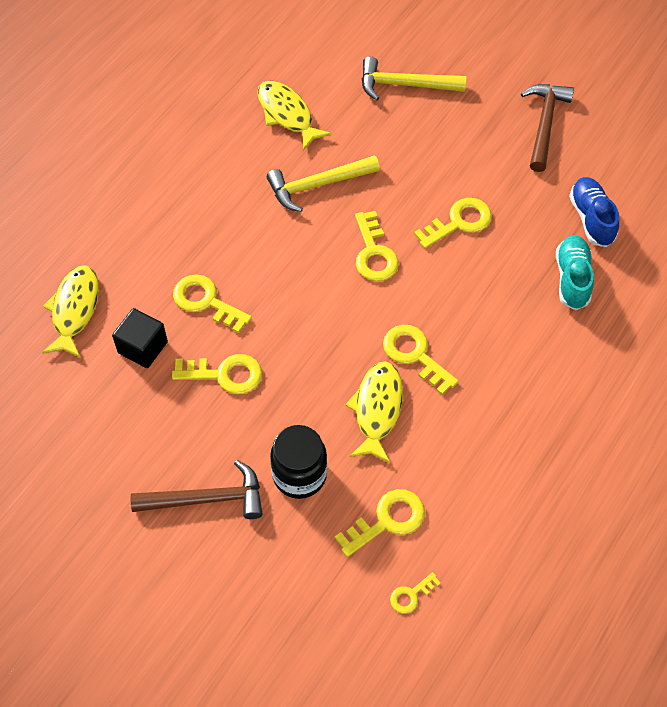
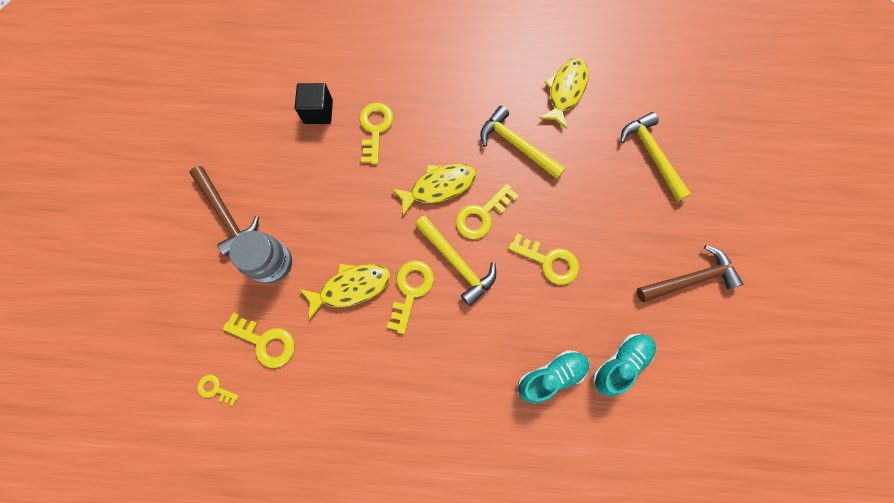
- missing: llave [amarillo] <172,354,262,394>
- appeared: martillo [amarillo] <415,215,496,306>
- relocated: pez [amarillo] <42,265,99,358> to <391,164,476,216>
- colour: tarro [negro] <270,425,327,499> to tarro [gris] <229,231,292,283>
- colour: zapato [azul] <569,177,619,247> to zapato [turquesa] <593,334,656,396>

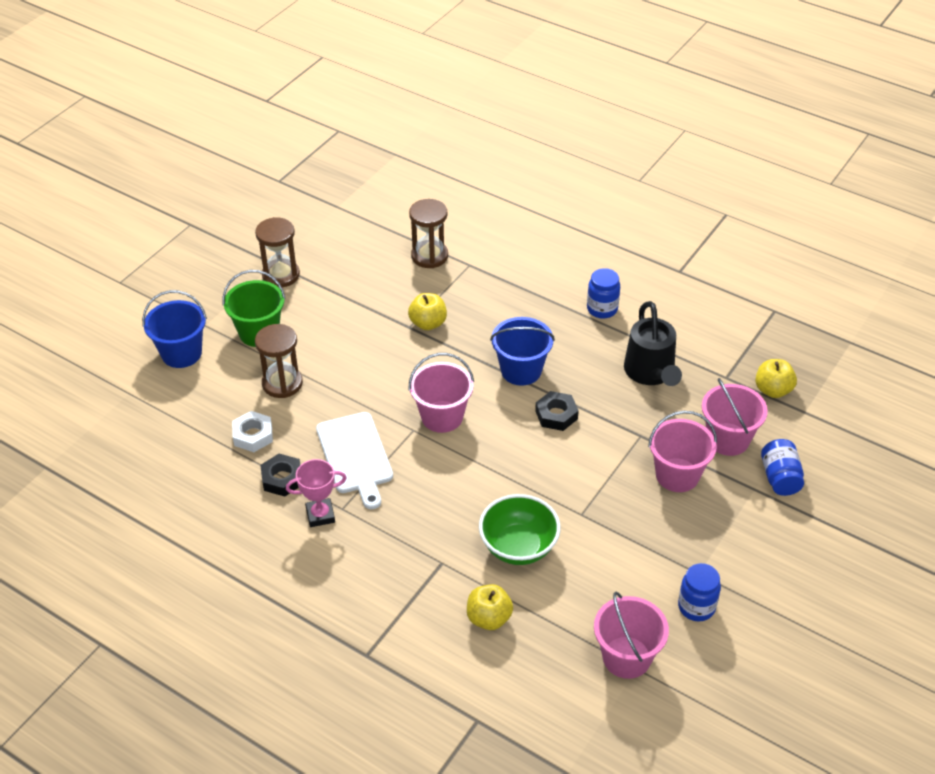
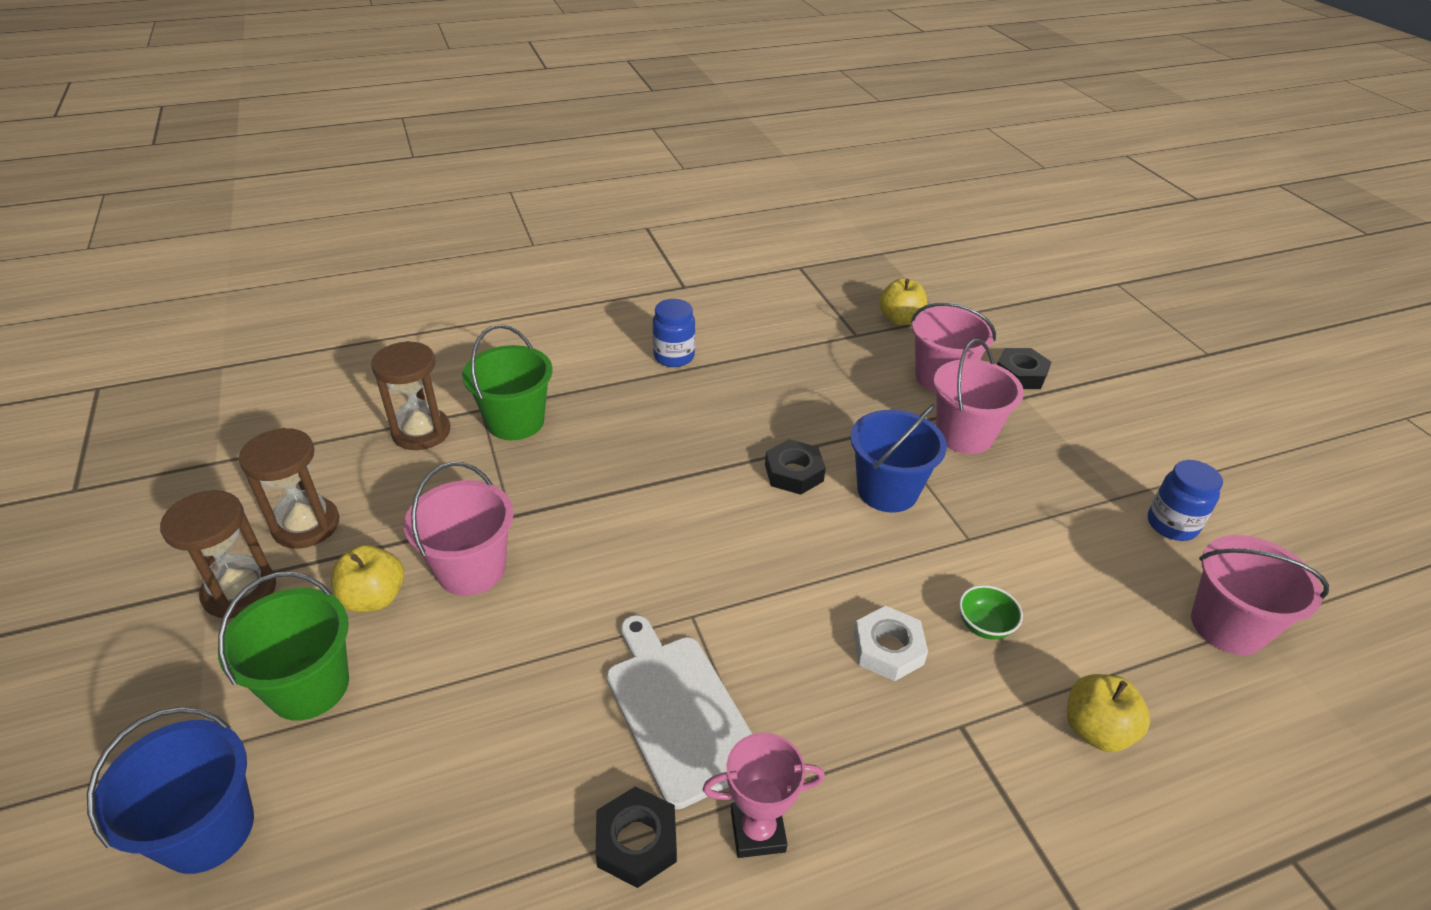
- missing: regadera [negro] <624,301,682,386>
- appeared: balde [verde] <462,324,553,440>
- relocated: tuerca [blanco] <232,411,273,452> to <854,606,928,681>
- relocated: reloj de arena [marrón] <255,324,303,398> to <239,428,340,549>
- relocated: manzana [amarillo] <408,293,447,330> to <331,545,404,612>
- relocated: balde [rosa] <409,353,474,433> to <404,462,513,596>
- relocated: balde [azul] <490,317,555,386> to <851,404,947,512>
- exchanged: tarro [azul] <761,439,804,496> to tuerca [negro] <997,348,1051,389>
- spun: trofeo [rosa] <286,459,347,527> = <703,733,825,858> 60 degrees clockwise
- spun: tabla de cortar [blanco] <316,412,393,509> = <606,615,752,809> 135 degrees counterclockwise
- size: cuenco [verde] <479,494,560,565> = <959,585,1023,640> x0.50

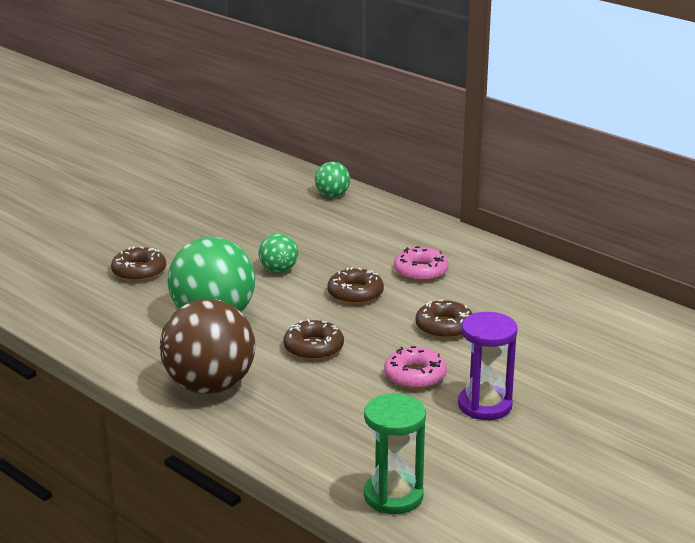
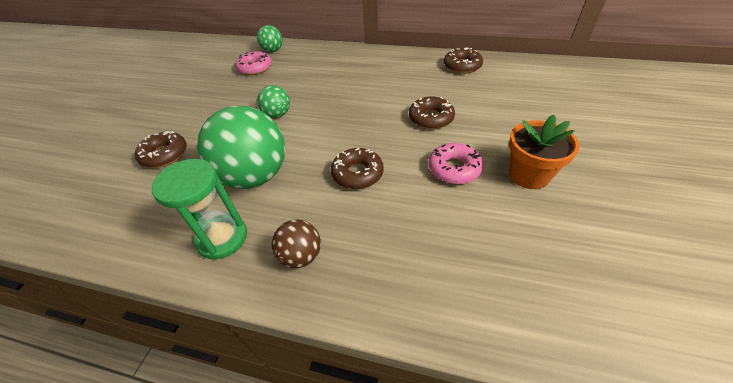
- relocated: rosquilla [marrón] <327,267,384,304> to <444,47,483,74>
- relocated: reloj de arena [verde] <364,394,426,514> to <152,159,247,260>
- relocated: rosquilla [rosa] <394,246,449,282> to <236,51,272,75>
- exchanged: reloj de arena [morado] <458,312,518,420> to maceta [naranja] <509,115,579,189>
- size: pelota [marrón] <160,299,255,394> = <272,220,321,268> x0.49

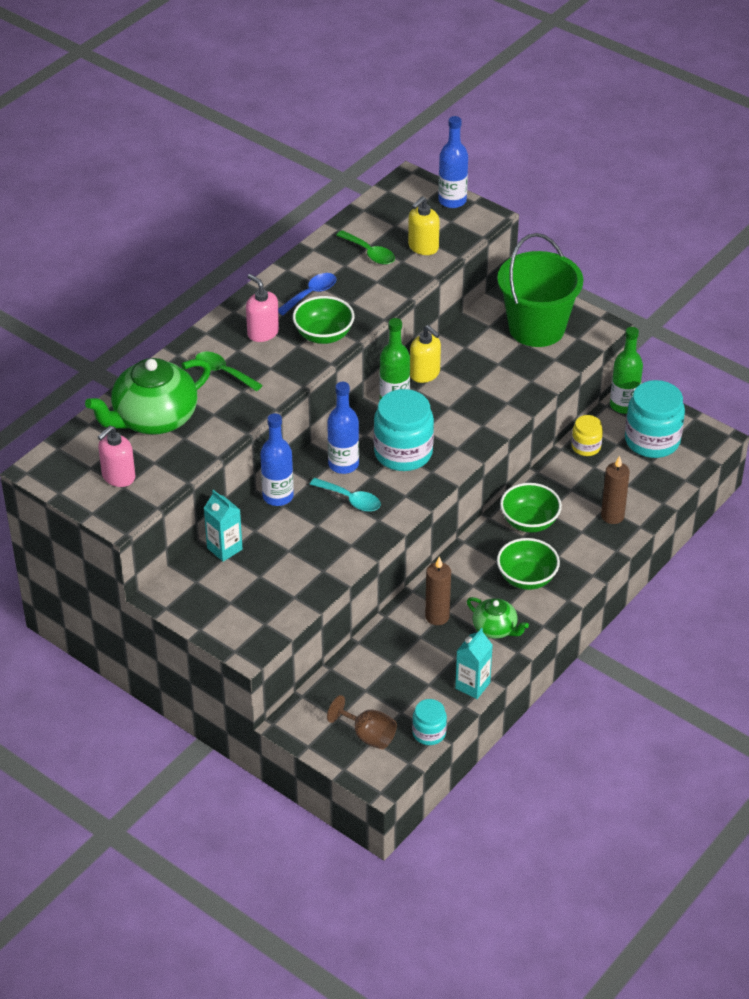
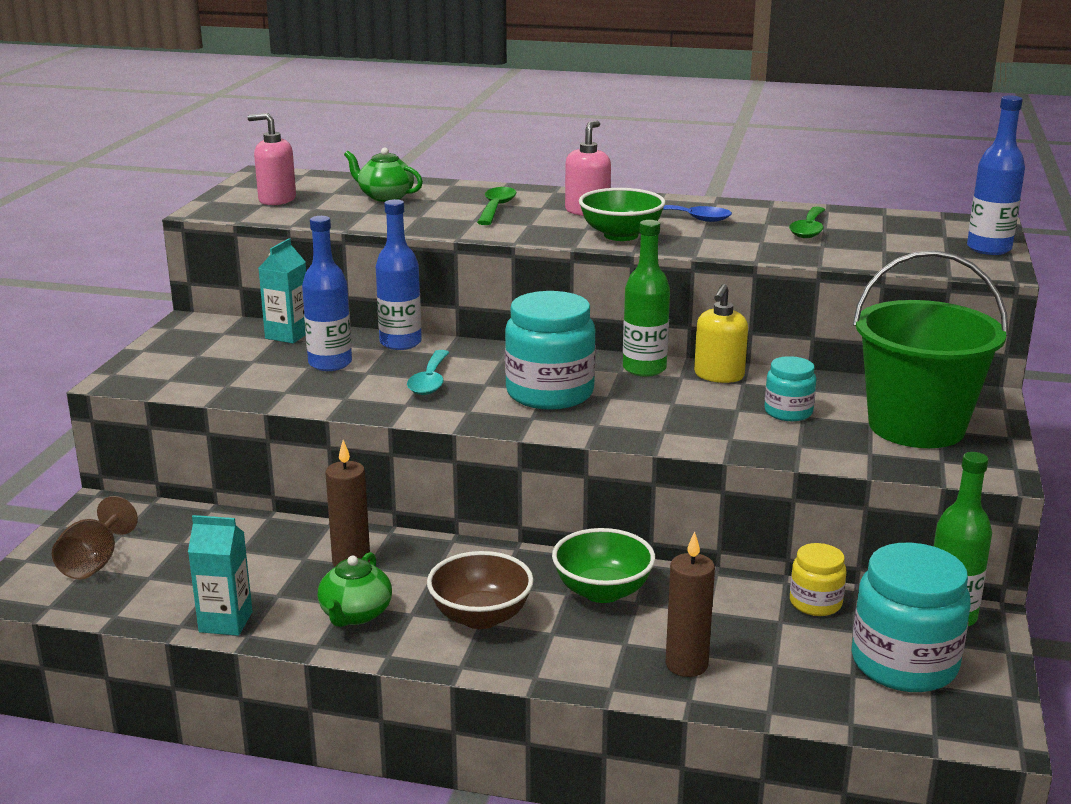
- missing: dispensador de jabón [amarillo] <408,196,440,255>
- relocated: botella [azul] <327,382,359,474> to <302,216,352,371>
- relocated: tarro [turquesa] <412,699,447,745> to <764,356,816,421>
- colour: cuenco [verde] <497,538,560,590> to cuenco [marrón] <427,551,534,629>
- size: tetera [verde] <85,358,211,435> = <344,148,423,202> x0.53

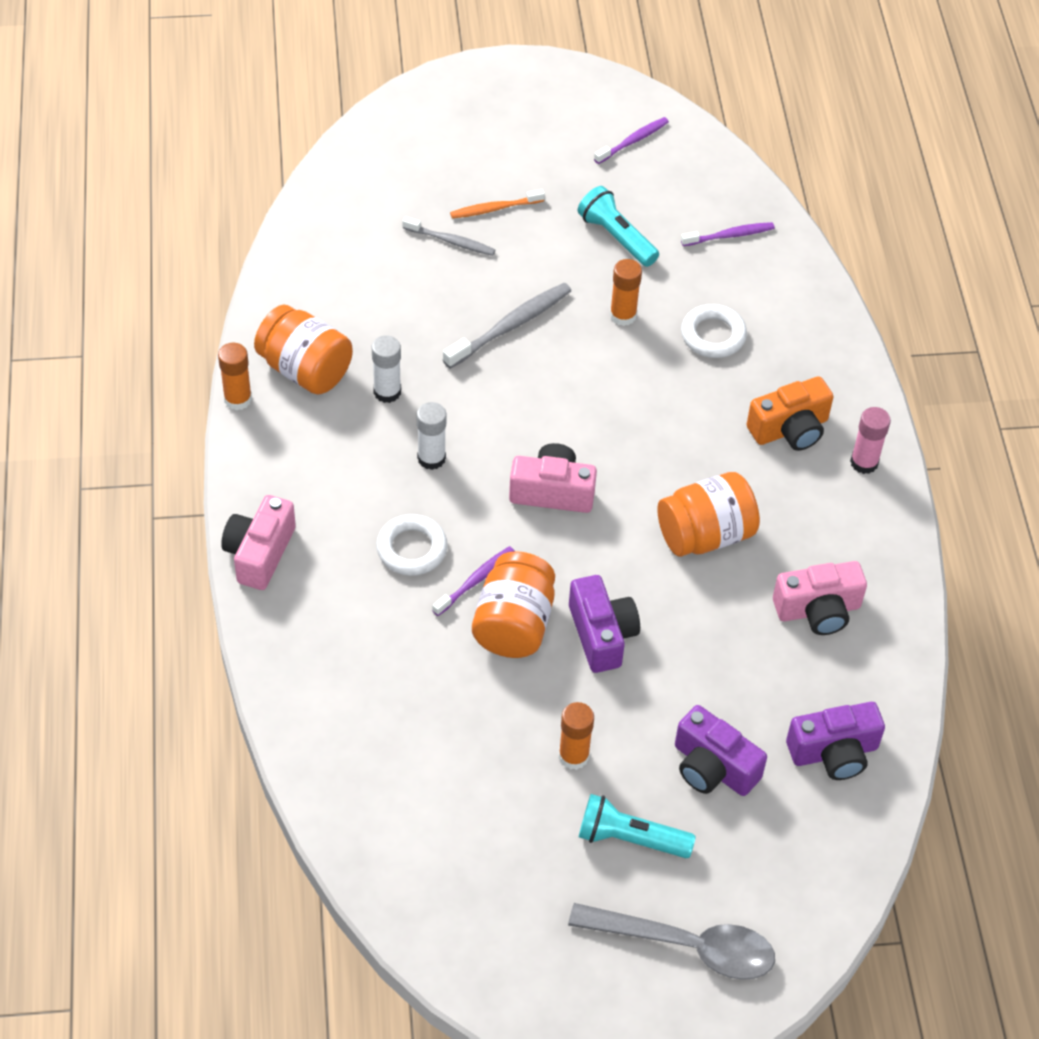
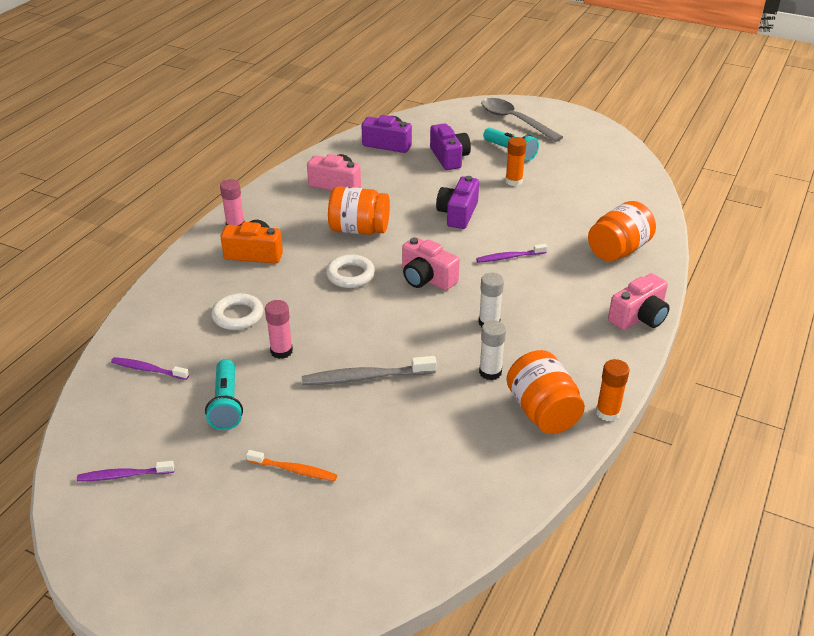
- missing: cepillo de dientes [gris] <403,217,495,256>
- relocated: anillo [blanco] <376,514,448,576> to <326,254,375,288>
- relocated: tarro [naranja] <472,551,555,658> to <588,201,656,261>
- colour: barra de pegamento [naranja] <610,259,642,326> to barra de pegamento [rosa] <265,300,293,359>

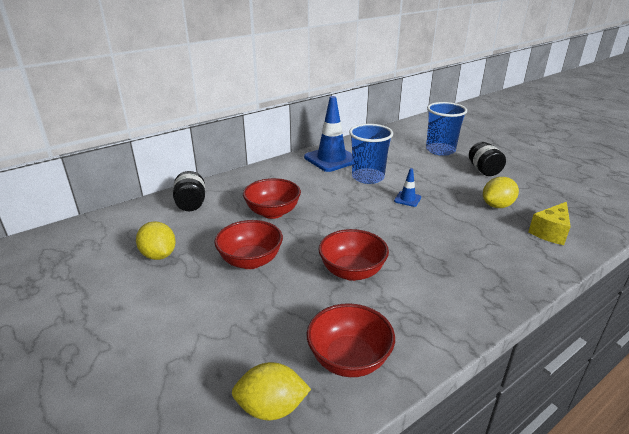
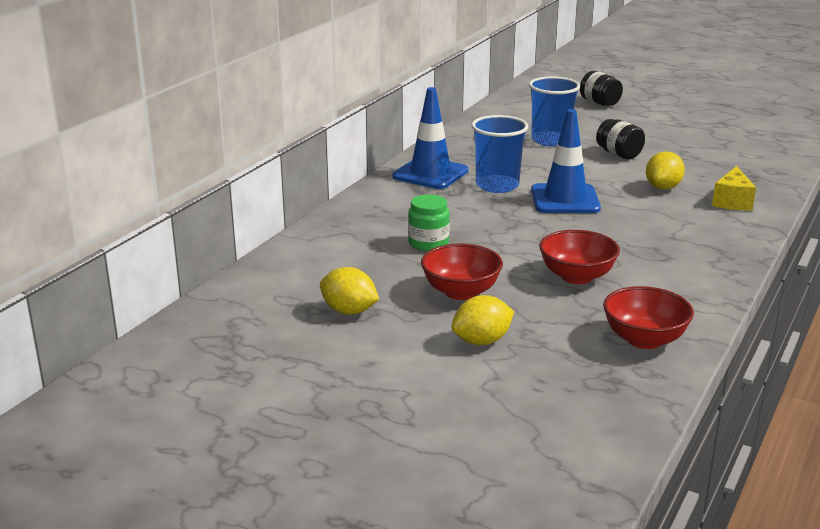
- relocated: tarro [negro] <173,171,205,211> to <580,71,623,106>
- relocated: limón [amarillo] <232,362,311,420> to <451,295,514,345>
- exchanged: cuenco [rojo] <243,178,301,219> to tarro [verde] <408,194,450,251>
- size: cono de tráfico [azul] <394,168,421,207> = <531,109,601,213> x2.19

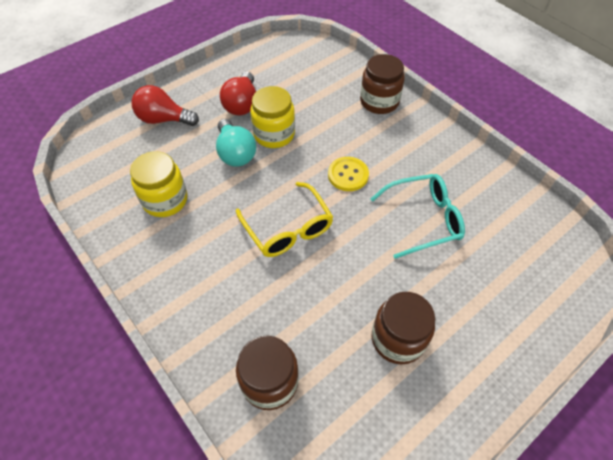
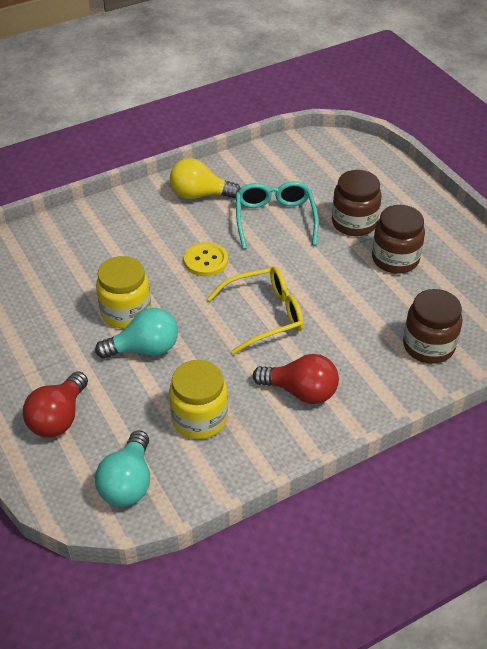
- appeared: bombilla [turquesa] <95,430,150,507>
- appeared: bombilla [amarillo] <170,158,241,199>
- relocated: bombilla [rojo] <220,72,256,115> to <253,354,339,404>
- relocated: tarro [marrón] <360,54,405,114> to <332,170,381,236>

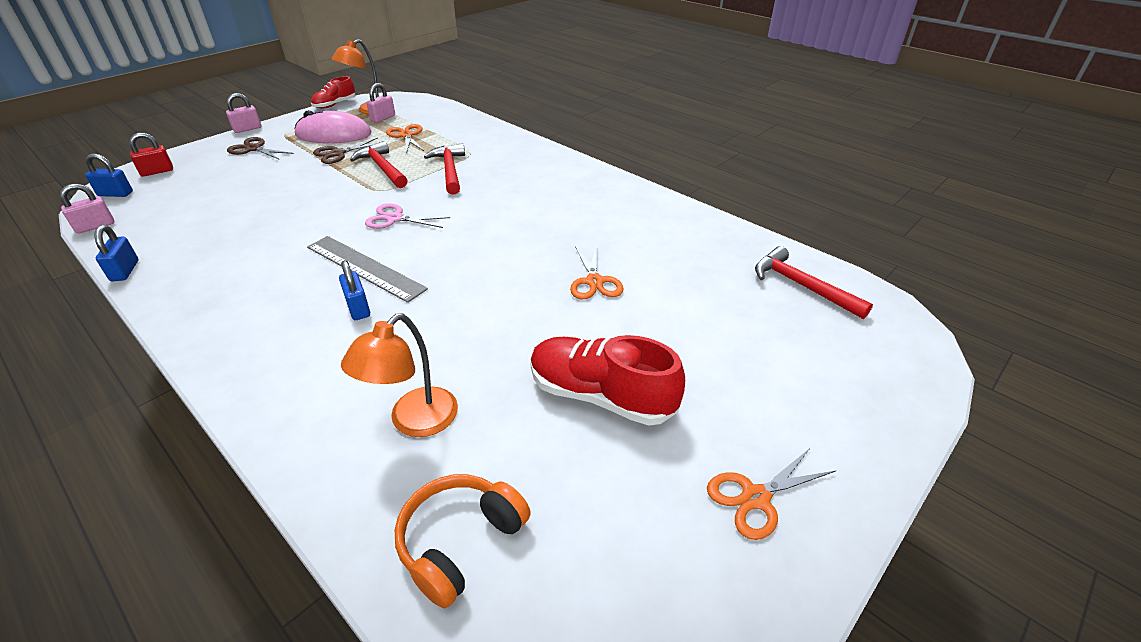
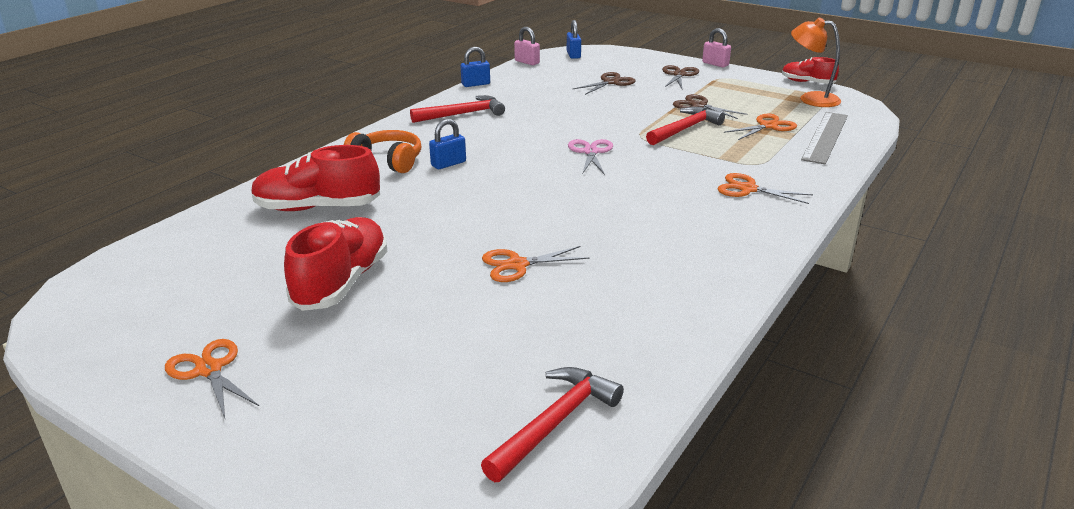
- missing: candado [rojo] <129,133,173,177>
- missing: ratón [rosa] <294,110,371,143>
- missing: candado [rosa] <367,83,395,123>
- appeared: tijeras [marrón] <573,72,636,95>
- appeared: tijeras [naranja] <718,173,813,204>
- relocated: regla [gris] <307,236,428,303> to <801,112,848,164>
- relocated: auriculares [naranja] <395,474,531,608> to <344,130,421,173>
- relocated: martillo [rojo] <424,143,465,195> to <410,95,505,123>
- exchanged: lámpara [naranja] <341,314,458,437> to zapato [rojo] <251,145,380,211>

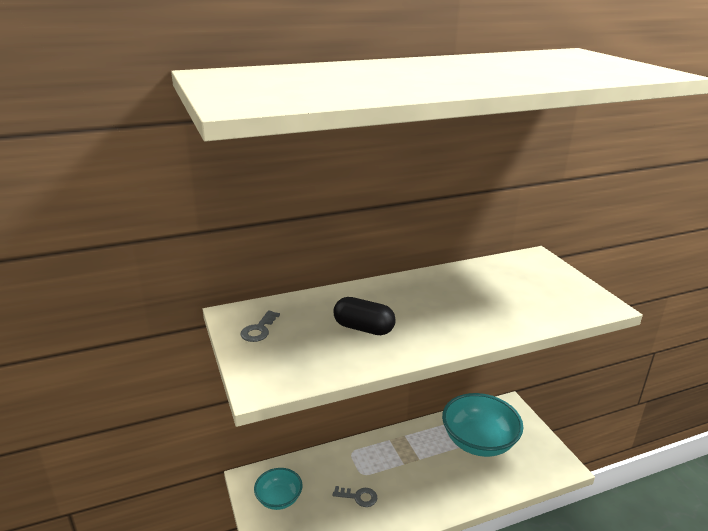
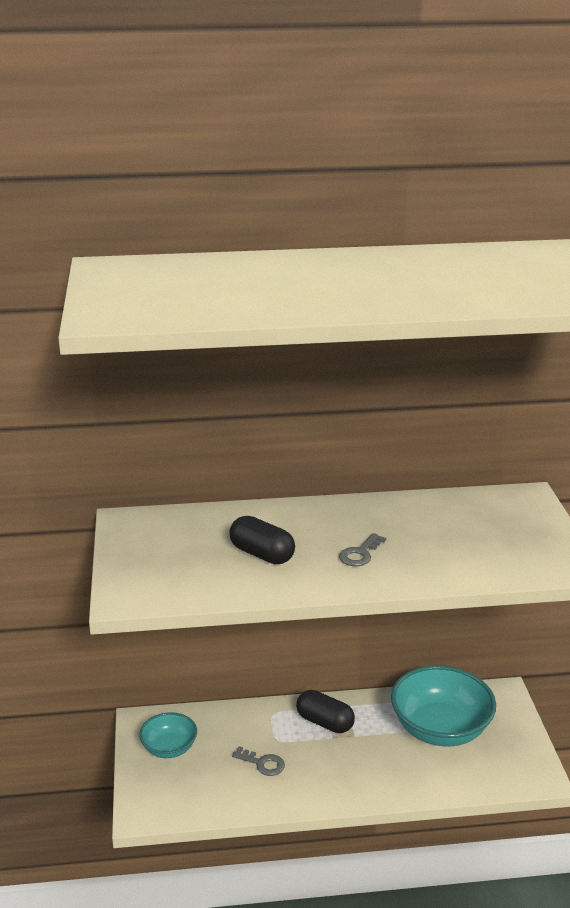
- appeared: cápsula [negro] <296,690,355,733>
- relocated: llave [gris] <241,311,280,342> to <339,533,386,566>

